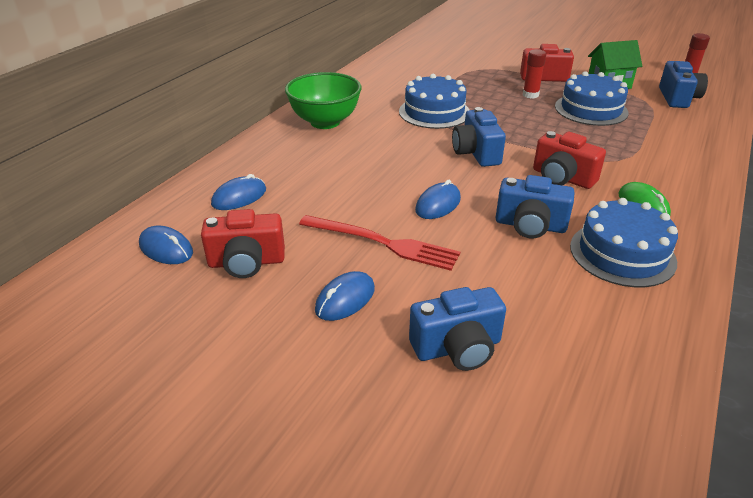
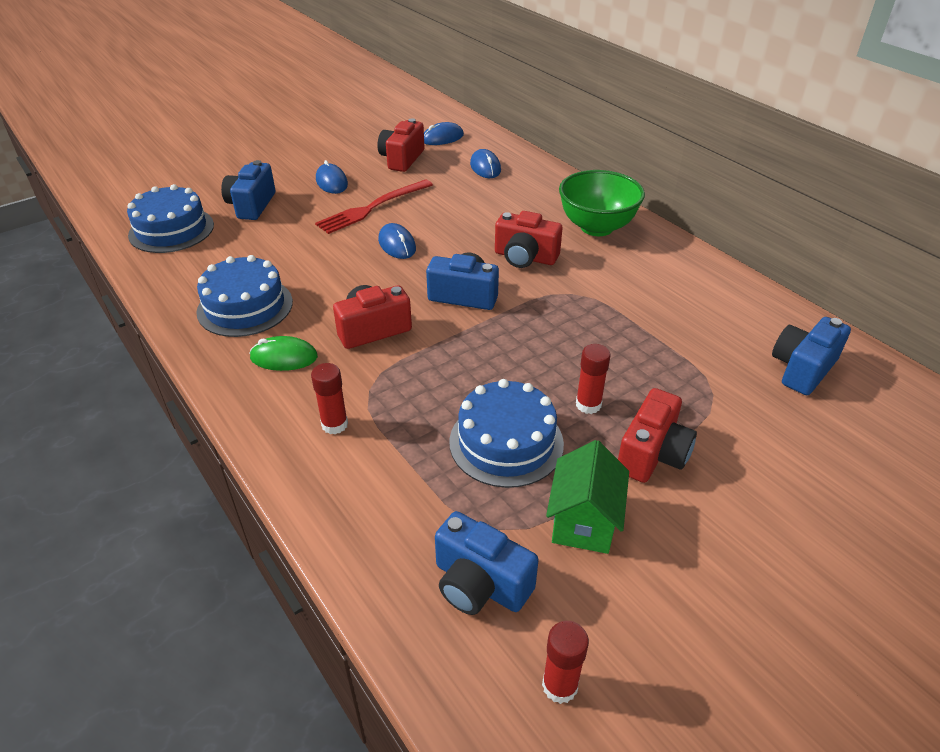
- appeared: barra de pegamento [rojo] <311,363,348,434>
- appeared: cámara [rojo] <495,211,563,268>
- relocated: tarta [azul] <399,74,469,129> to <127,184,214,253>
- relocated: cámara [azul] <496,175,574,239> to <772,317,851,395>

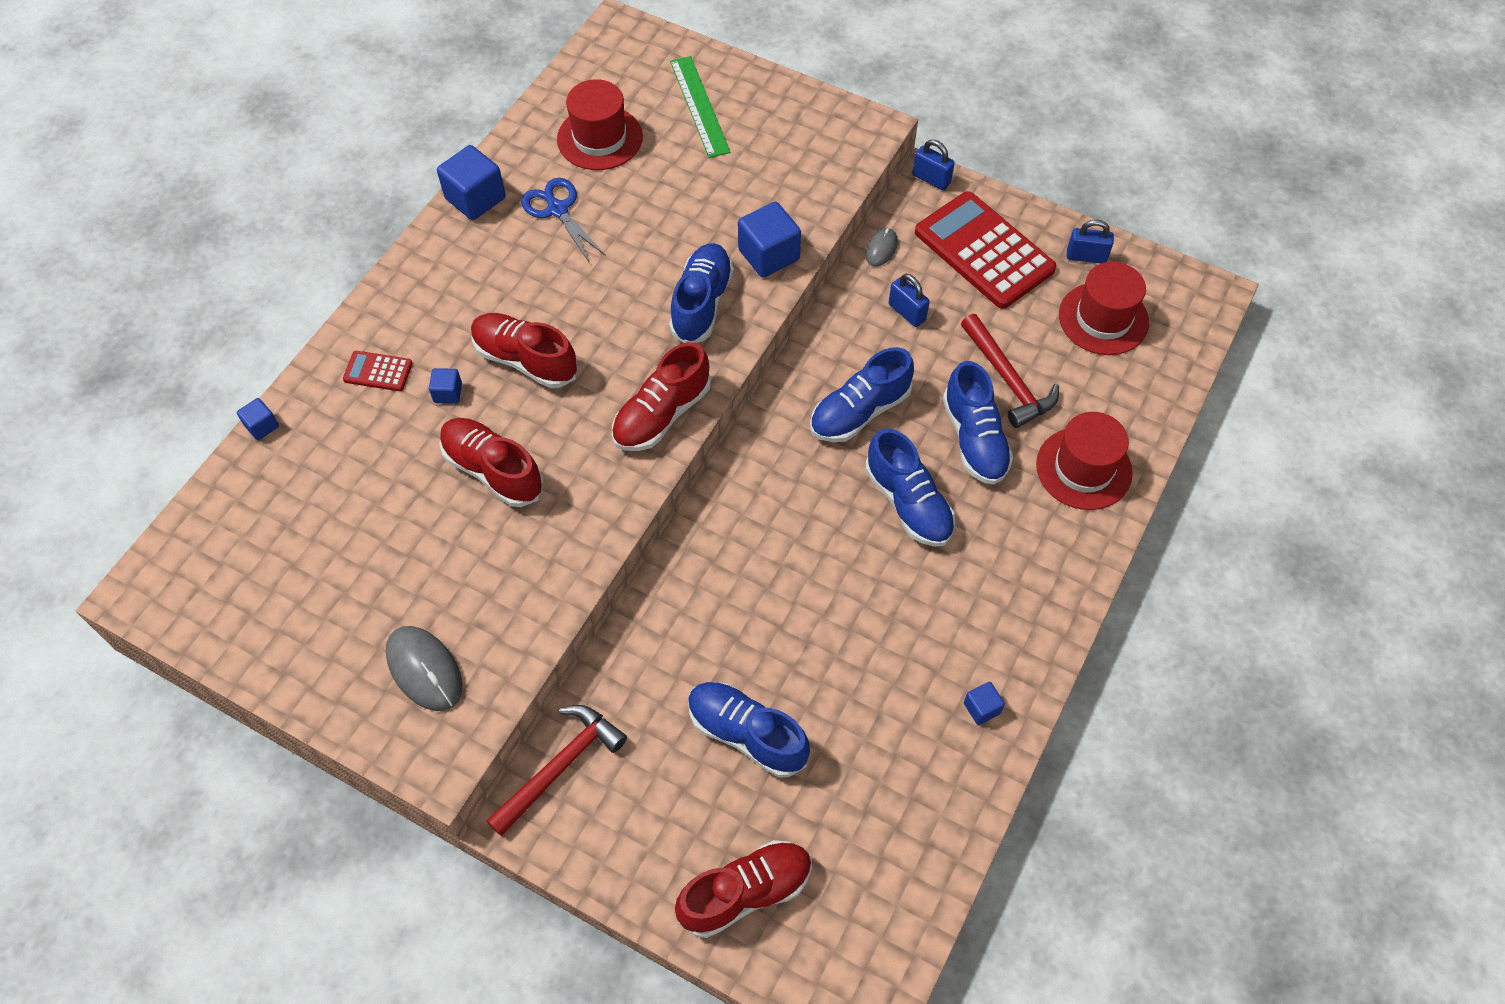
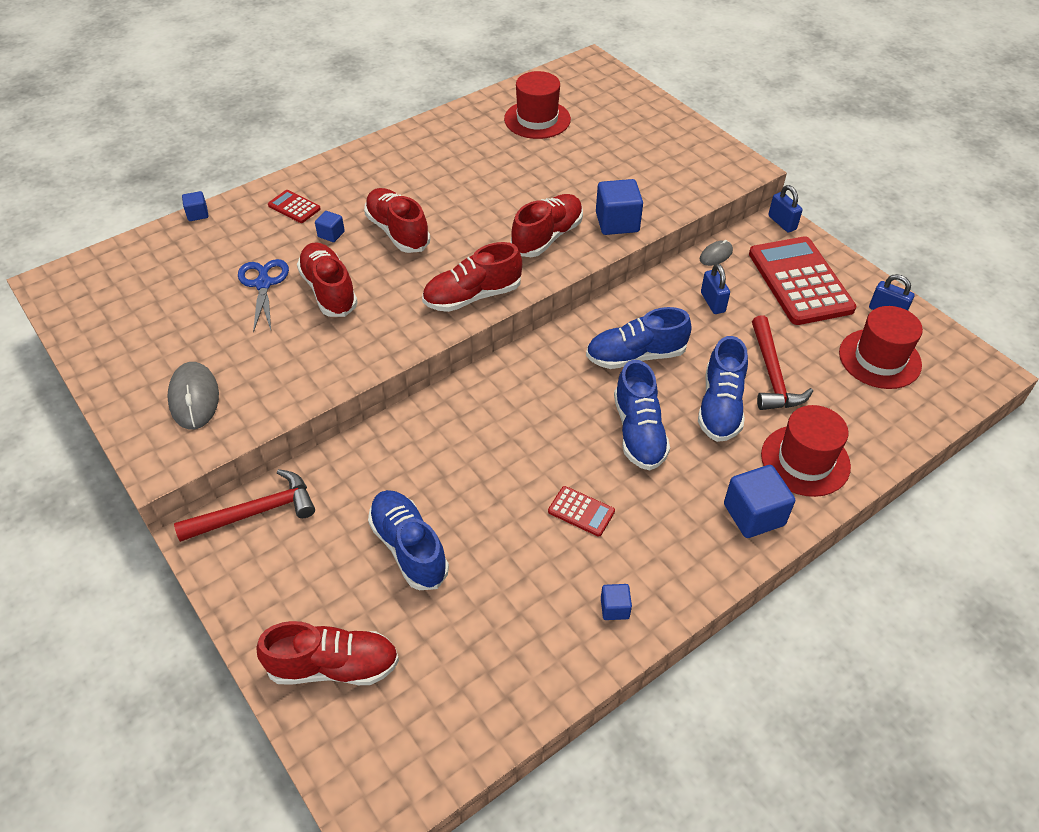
- missing: regla [verde] <670,56,731,158>
- appeared: calculadora [rojo] <548,486,615,537>
- relocated: cubo [azul] <437,145,506,220> to <724,465,795,538>
- relocated: tijeras [azul] <521,178,606,262> to <238,259,289,333>
- colour: zapato [azul] <669,243,734,343> to zapato [rojo] <511,194,583,257>

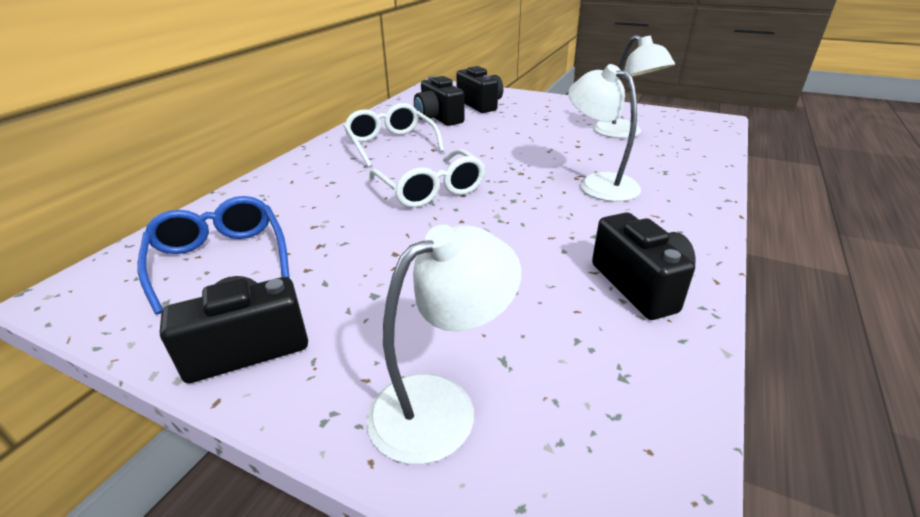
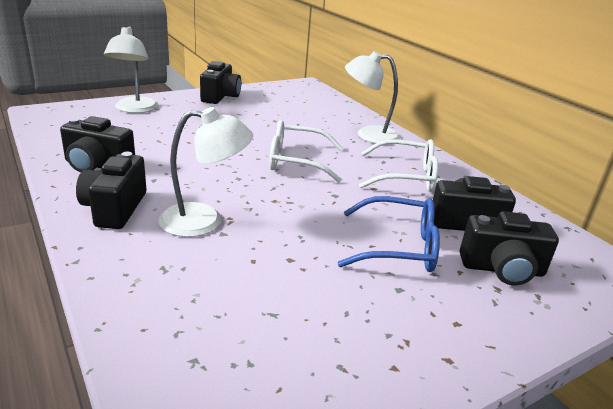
- appeared: cámara [negro] <76,152,146,229>
- relocated: gafas [azul] <137,196,290,314> to <338,196,440,272>
- relocated: lámpara [blanco] <593,35,675,138> to <345,51,400,144>

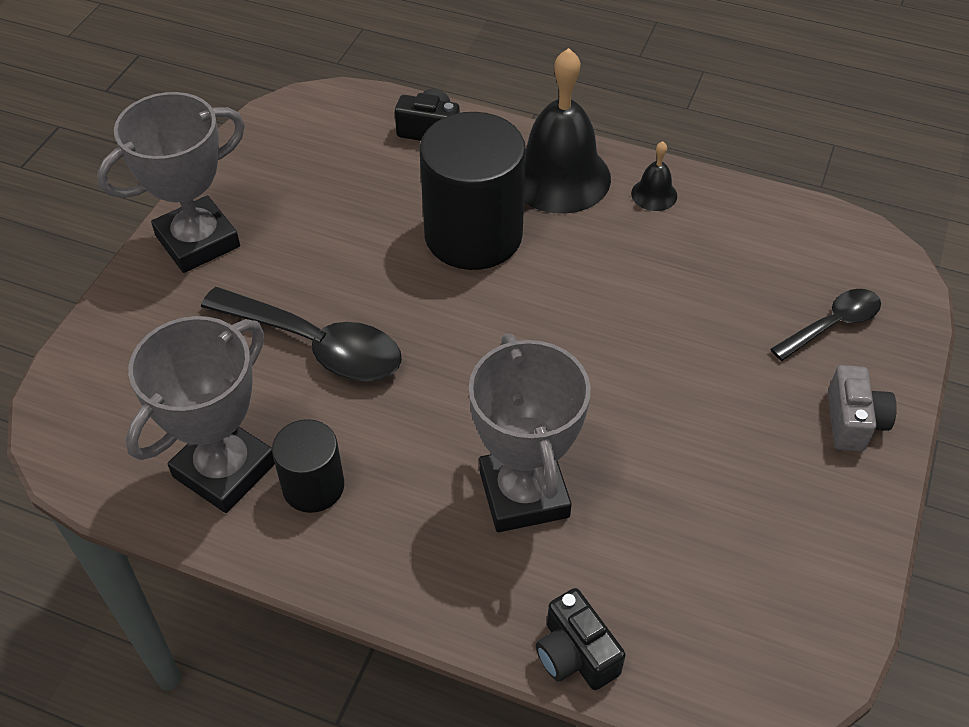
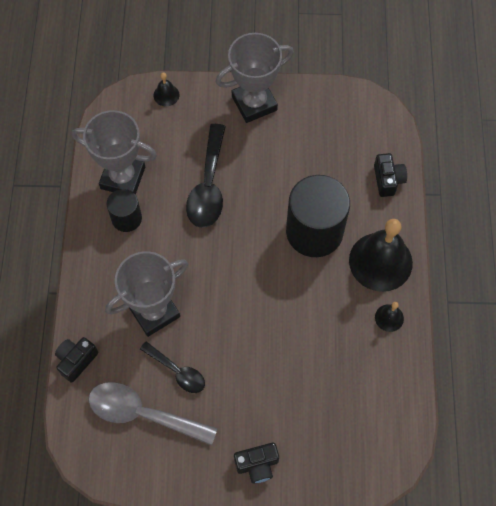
- appeared: cuchara [gris] <88,382,218,446>
- appeared: campana [negro] <154,72,179,106>
- relocated: cuchara [negro] <771,289,881,361> to <140,341,205,393>
- colour: cámara [gris] <828,365,897,451> to cámara [negro] <234,443,279,483>
- spun: trofeo [gris] <97,92,245,273> = <216,33,294,123> 60 degrees counterclockwise

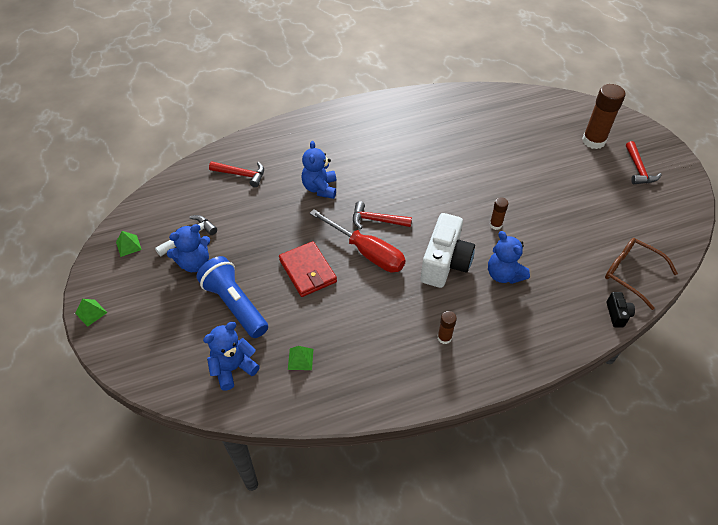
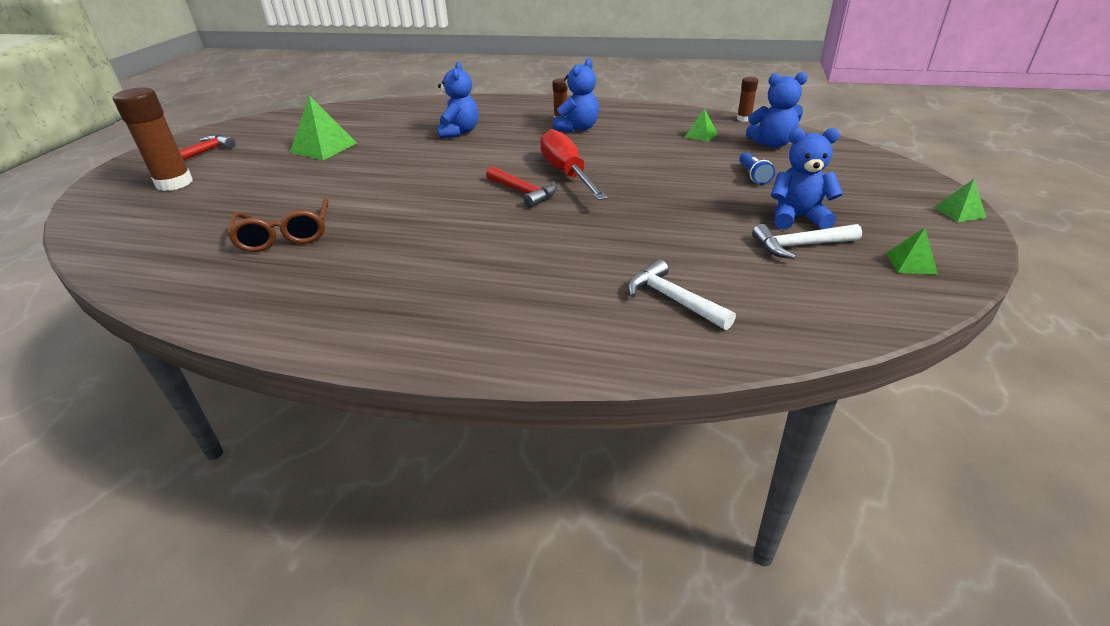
- missing: cartera [rojo] <279,241,337,297>
- missing: cámara [blanco] <421,213,475,288>
- missing: cámara [negro] <607,292,635,327>
- appeared: pirámide [verde] <290,96,357,160>
- relocated: osito [azul] <301,141,336,199> to <553,58,599,132>
- relocated: barra de pegamento [marrón] <489,197,508,230> to <737,77,758,122>
- relocated: gafas [marrón] <605,238,678,310> to <227,198,329,252>
- colour: martillo [rojo] <209,161,264,187> to martillo [blanco] <628,259,736,330>
- size: lámpara de mano [azul] <196,256,268,338> = <739,152,775,185> x0.47

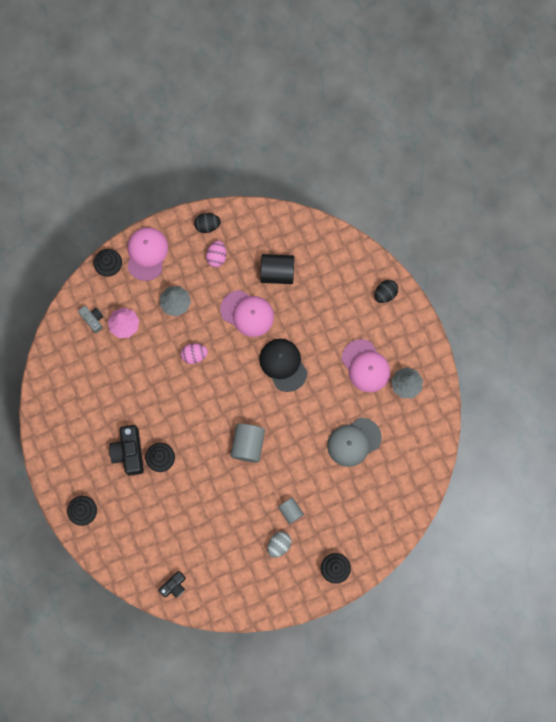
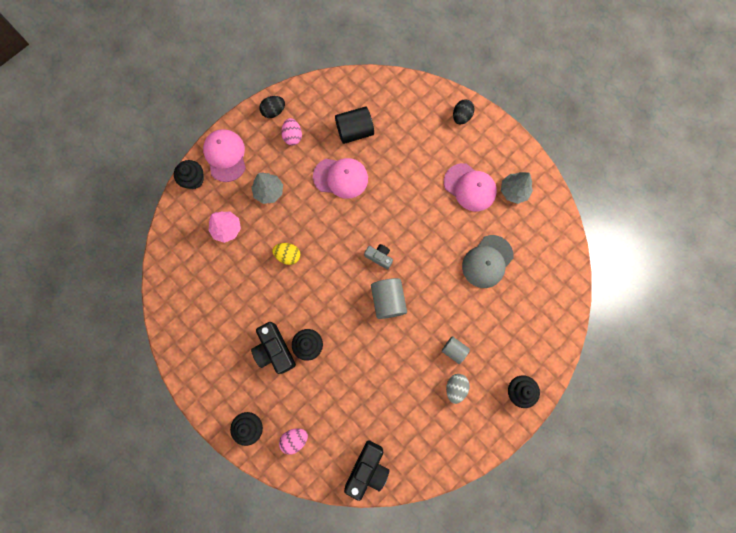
- missing: gorra [negro] <259,339,307,392>
- appeared: huevo [amarillo] <272,243,300,265>
- relocated: cámara [gris] <78,306,103,333> to <364,244,393,270>
- relocated: huevo [rosa] <181,343,208,364> to <279,428,308,454>
- size: cámara [negro] <158,571,186,598> = <344,440,389,501> x1.70

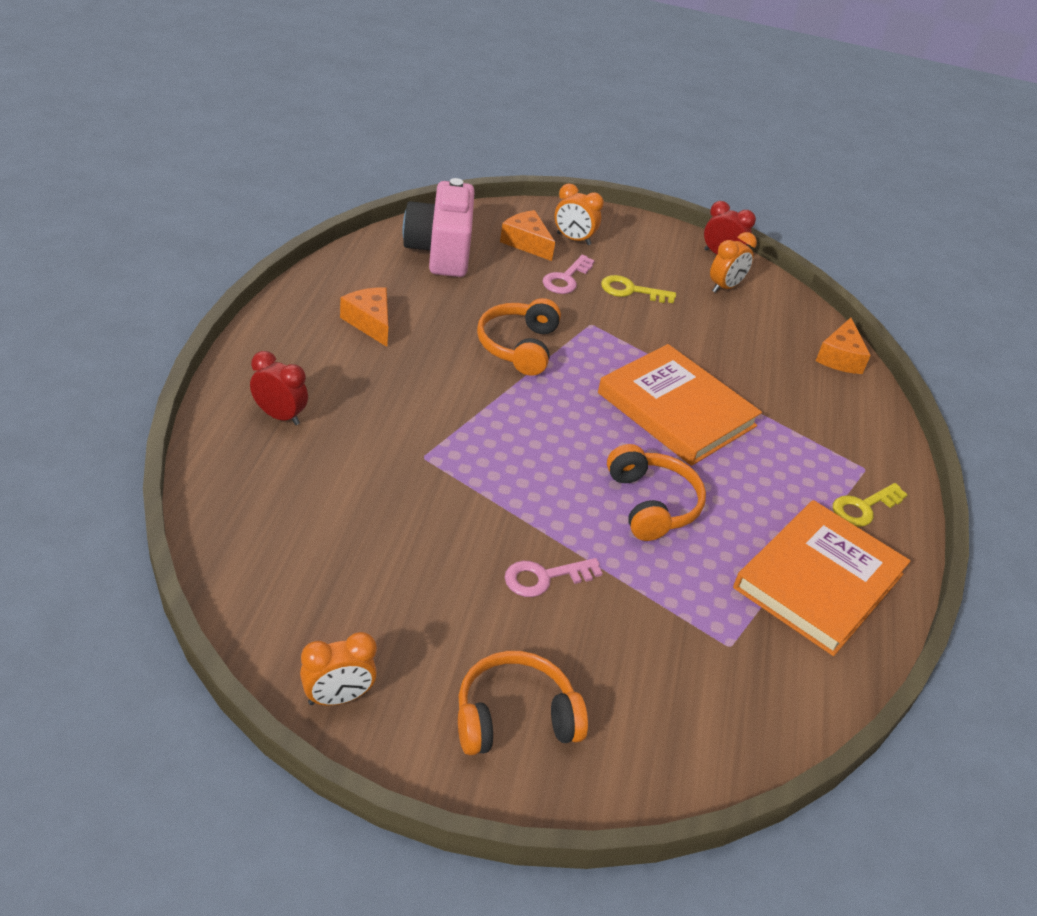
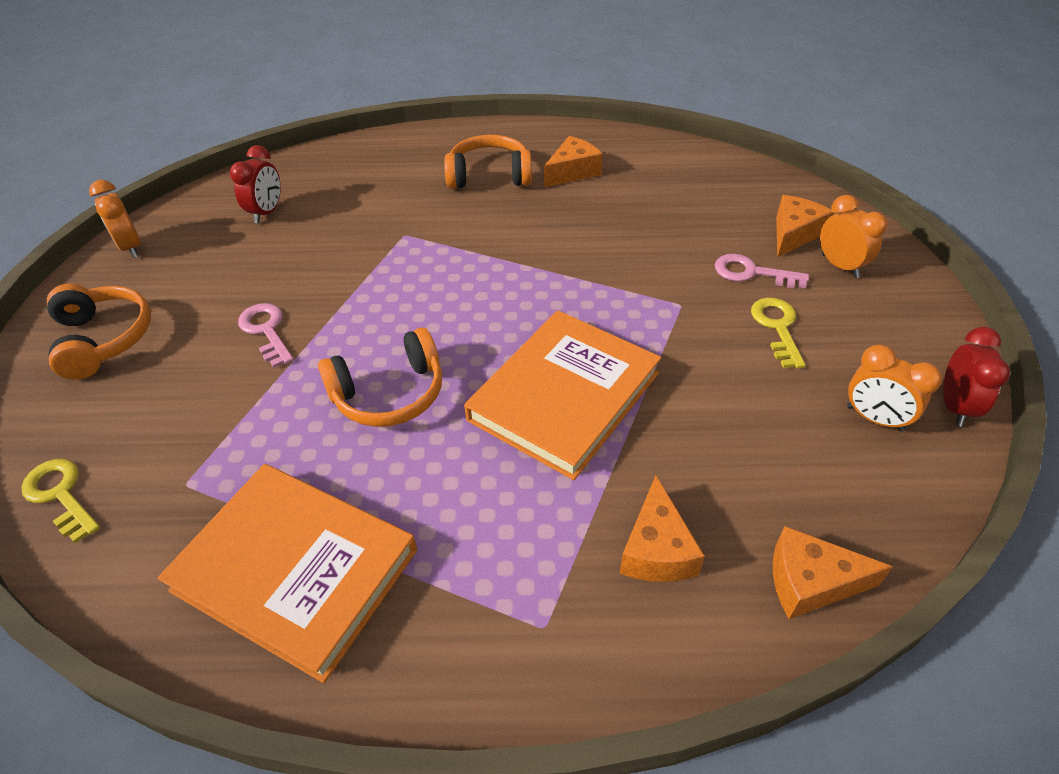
- missing: cámara [rosa] <402,178,475,277>
- appeared: queso [naranja] <620,476,705,582>
- relocated: despertador [rojo] <250,351,308,425> to <230,145,281,223>
- relocated: auriculares [naranja] <477,298,561,376> to <444,135,532,189>
- relocated: llave [amarillo] <833,483,908,527> to <21,459,100,544>
- spun: despertador [naranja] <555,183,604,245> = <820,195,888,278> 135 degrees clockwise

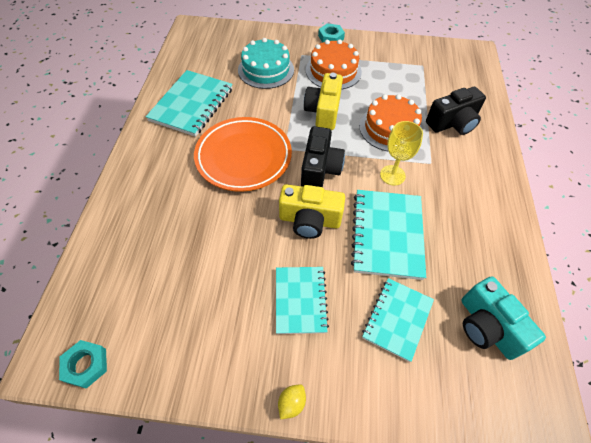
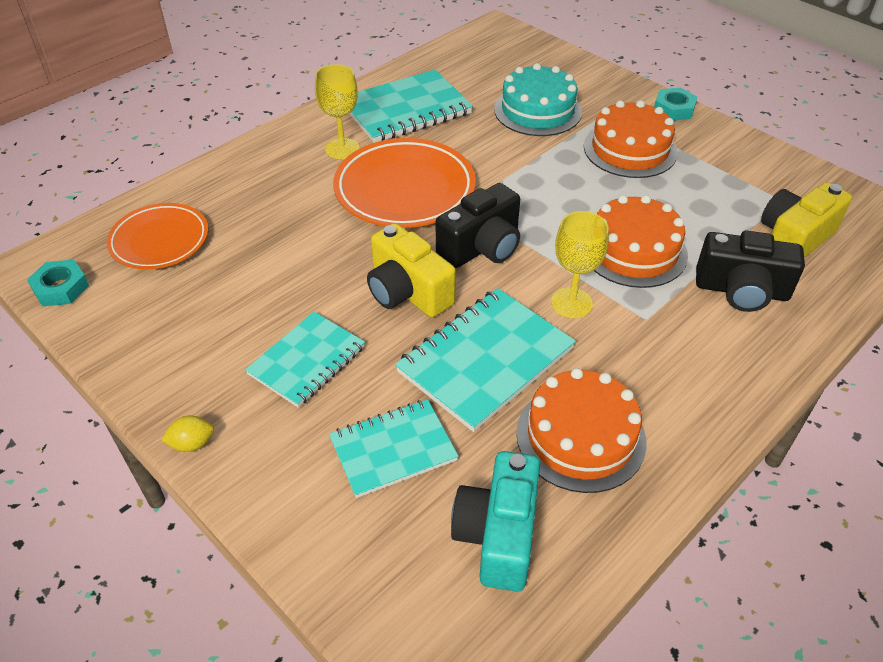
- appeared: plato [naranja] <107,203,208,270>
- appeared: copa [amarillo] <315,64,360,159>
- appeared: tarta [naranja] <516,368,646,493>
- relocated: cámara [amarillo] <304,73,343,130> to <761,182,852,258>

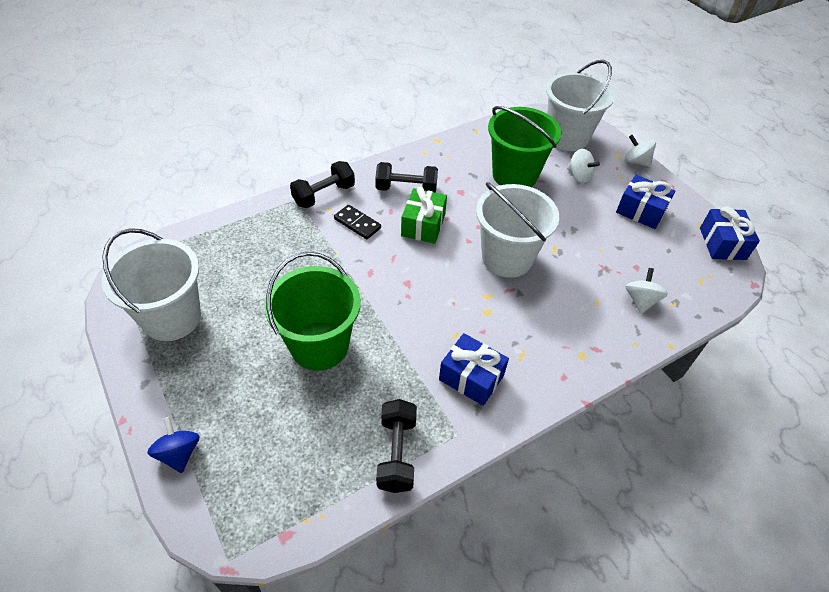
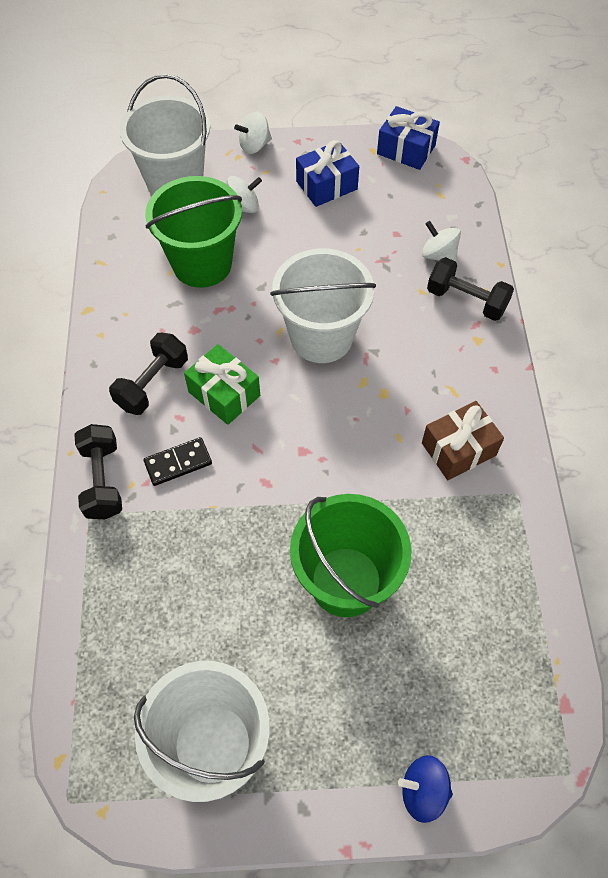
- relocated: mancuerna [negro] <376,399,417,493> to <427,257,514,321>
- colour: regalo [azul] <439,333,509,406> to regalo [marrón] <422,401,504,480>

